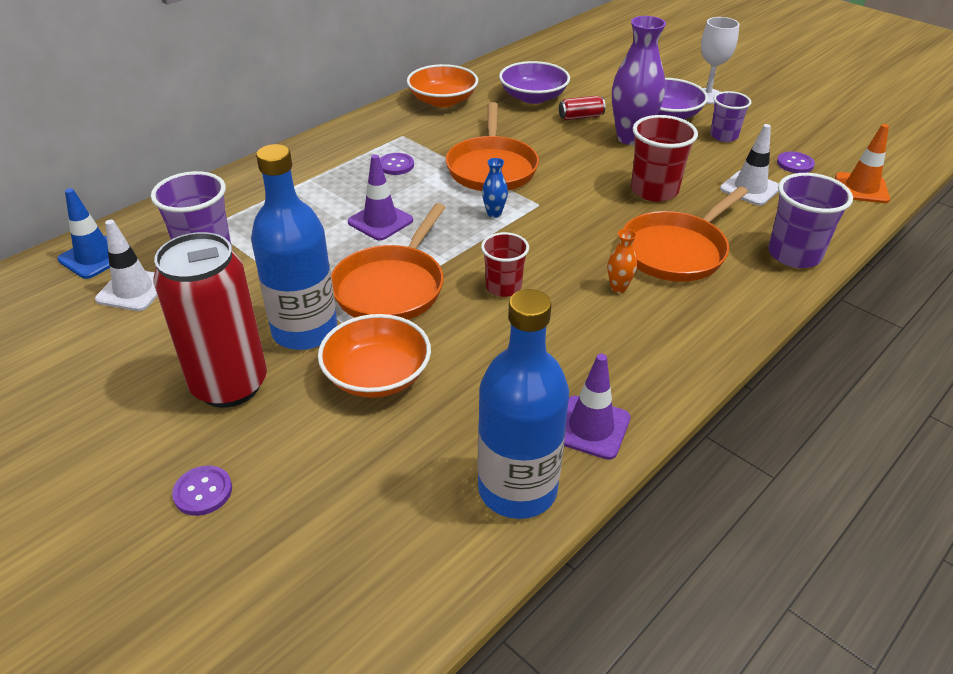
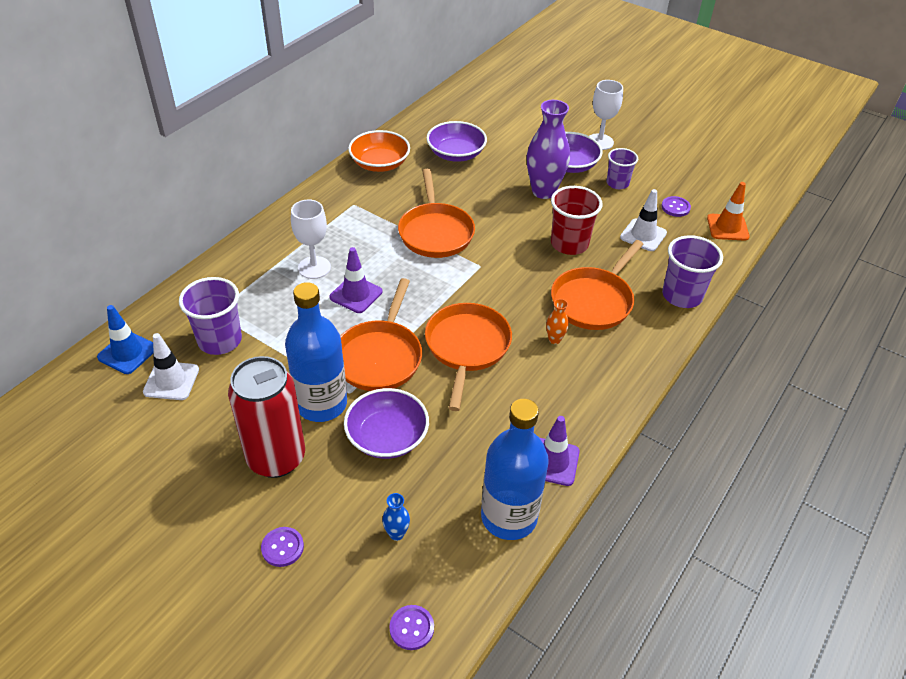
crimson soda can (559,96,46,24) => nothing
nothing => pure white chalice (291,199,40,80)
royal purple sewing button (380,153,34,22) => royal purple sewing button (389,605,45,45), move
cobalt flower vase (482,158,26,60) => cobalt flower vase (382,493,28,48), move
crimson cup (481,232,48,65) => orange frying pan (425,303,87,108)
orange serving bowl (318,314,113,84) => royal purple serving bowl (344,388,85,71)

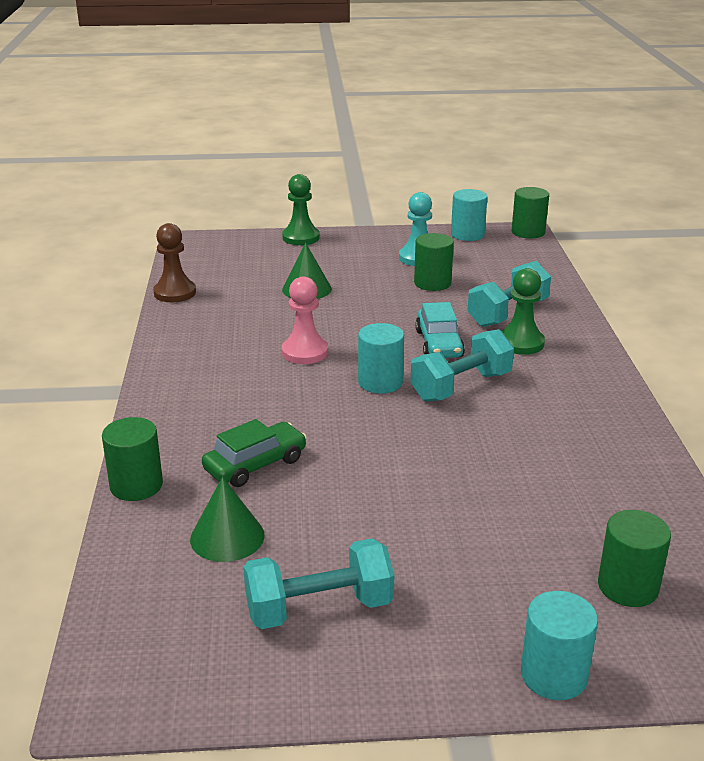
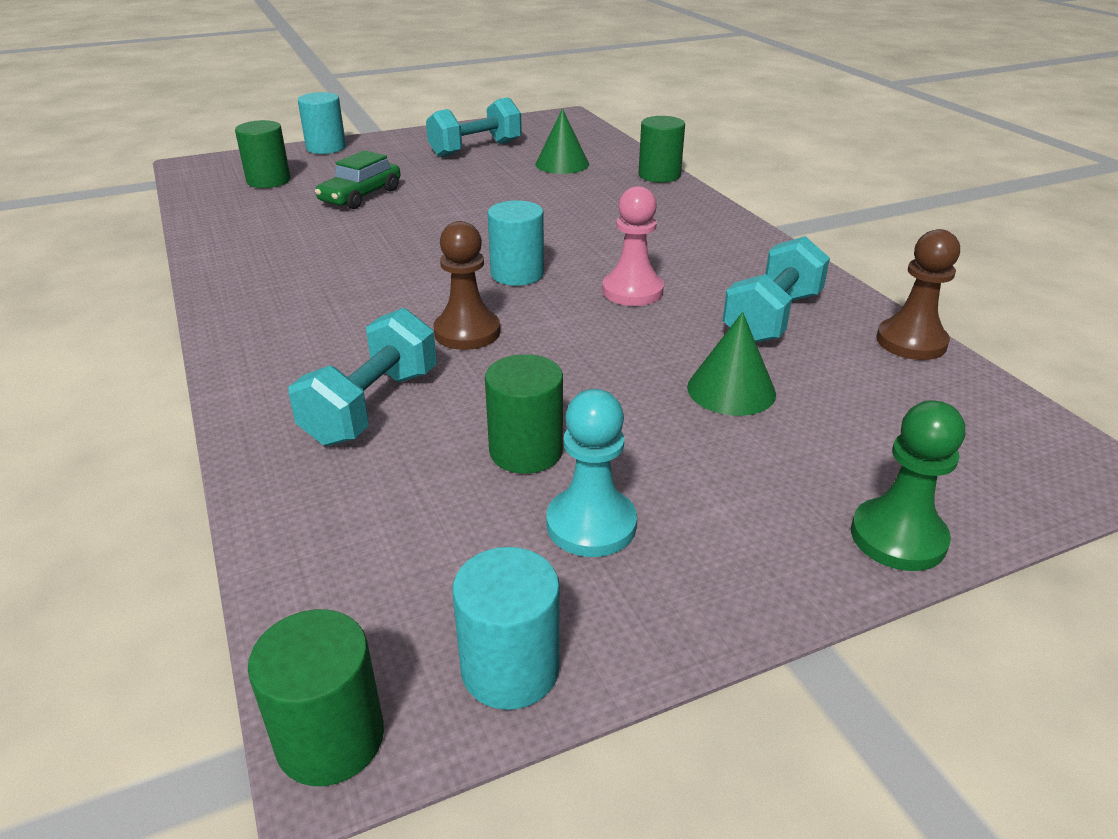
emerald pawn (502,268,43,87) => nothing
emerald toy car (202,419,105,68) => emerald toy car (315,150,86,59), move
teal hand weight (410,329,104,73) => teal hand weight (723,236,107,106), move
teal toy car (415,302,50,56) => brown pawn (433,221,67,129)

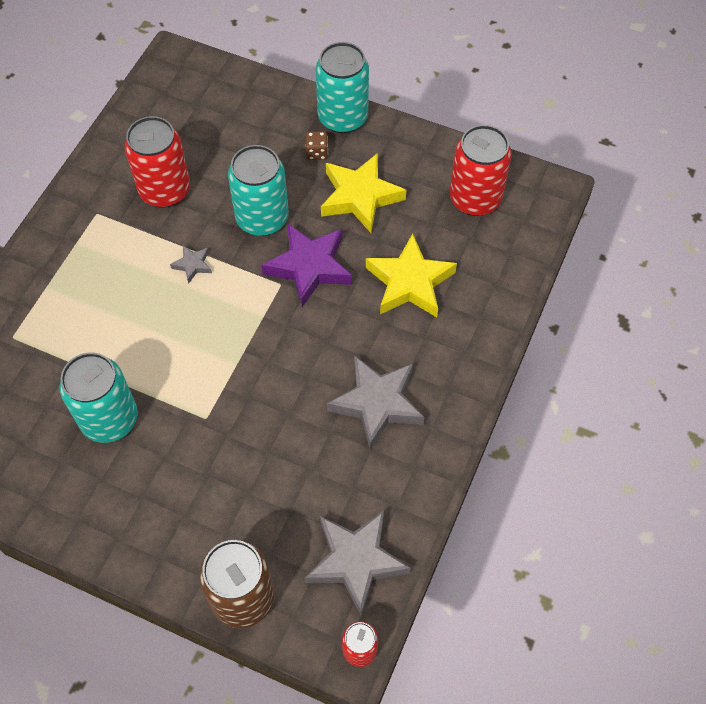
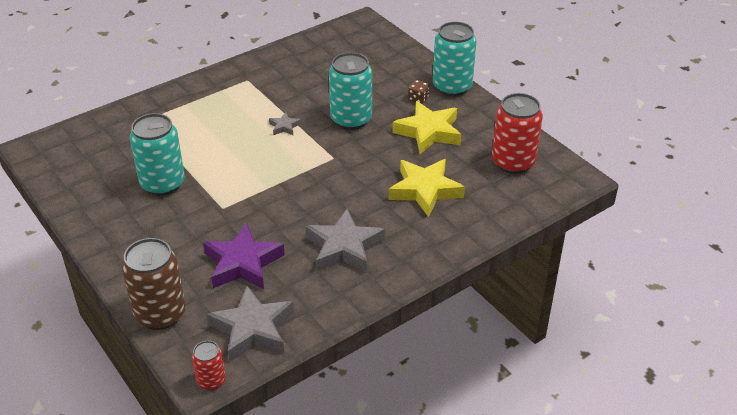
crimson soda can (124,116,66,92) => nothing
royal purple five-pointed star (261,223,91,84) => royal purple five-pointed star (203,224,82,65), move

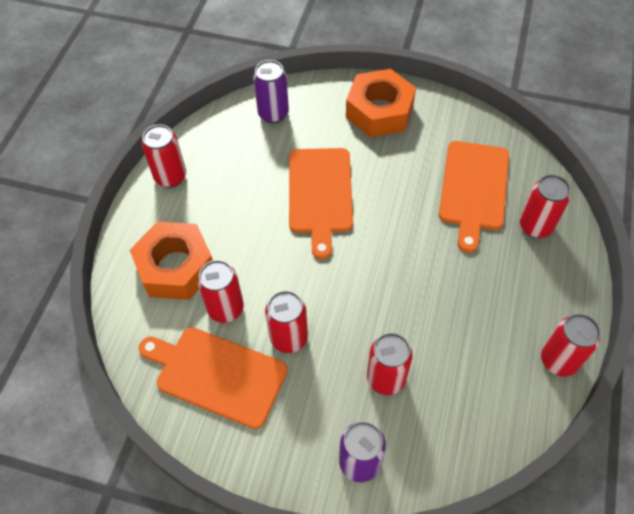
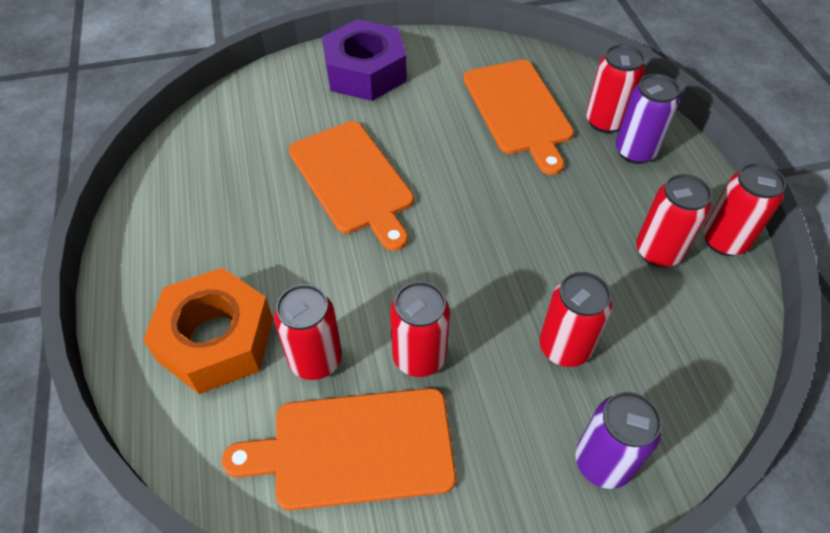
crimson soda can (142,124,44,64) => crimson soda can (636,174,76,94), move
royal purple soda can (253,60,36,63) => royal purple soda can (616,74,64,90), move
orange hex nut (346,69,70,68) => royal purple hex nut (322,19,85,82)

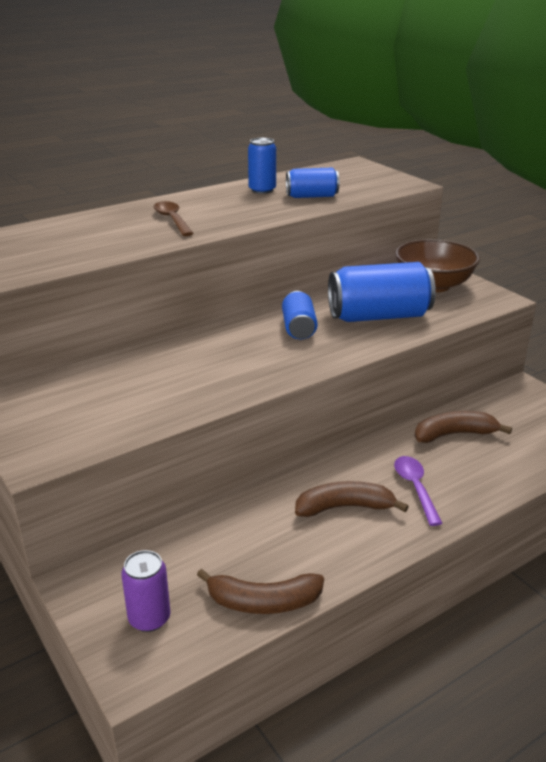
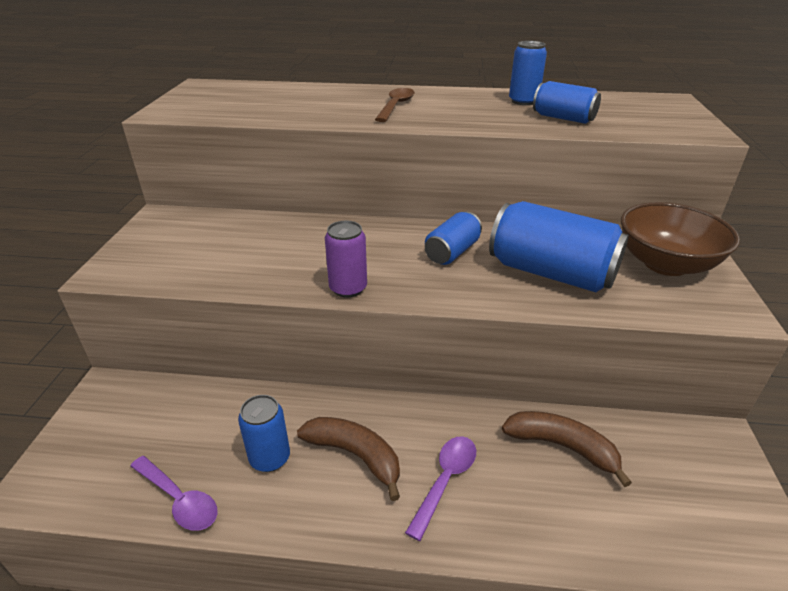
nothing => cobalt soda can (238,395,52,77)
royal purple soda can (121,550,49,82) => royal purple soda can (325,220,42,78), move
brown banana fruit (197,569,127,45) => royal purple teaspoon (130,456,88,75)

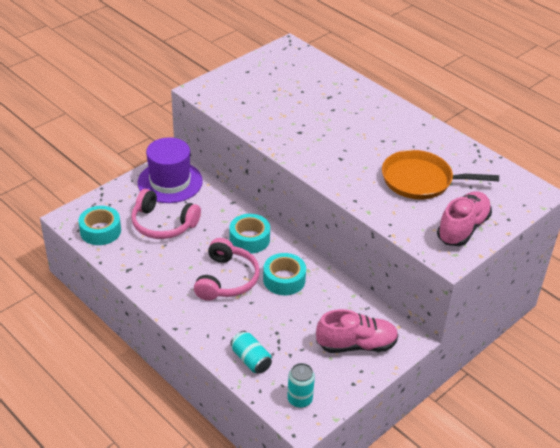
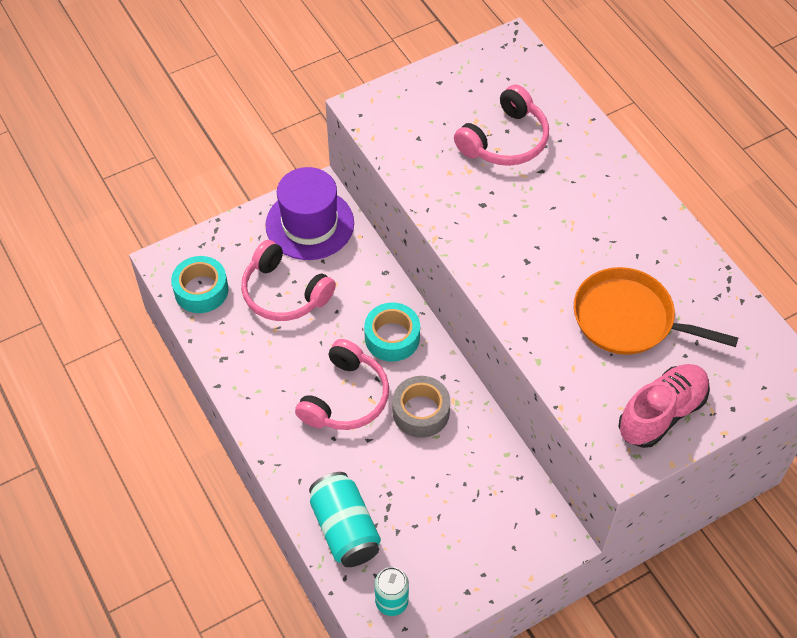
rose-pink sneaker (316,309,83,44) => nothing
nothing => rose-pink over-ear headphones (454,85,95,81)
teal sticky tape (263,253,43,42) => ash-grey sticky tape (393,376,57,62)
teal soda can (230,331,42,43) => teal soda can (309,472,72,95), x1.52

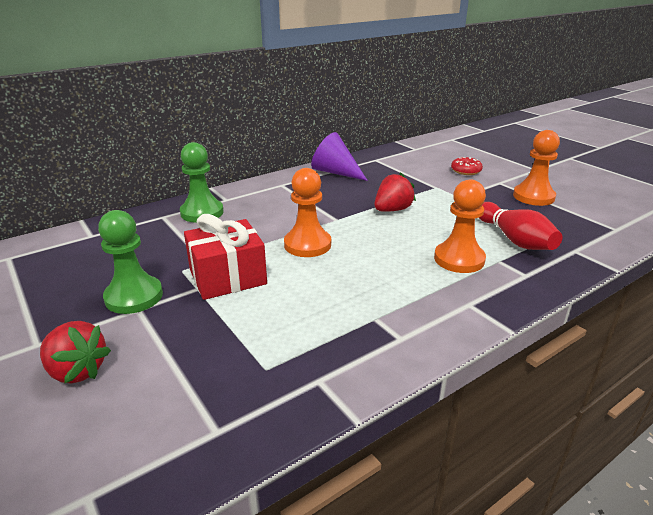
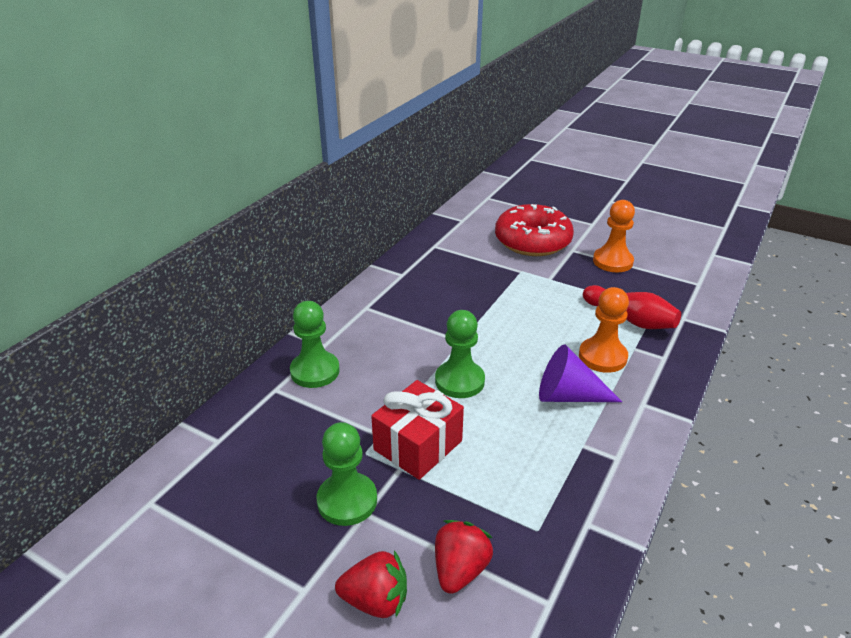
royal purple cone shape (311,132,57,49) => royal purple cone shape (539,345,83,57), move
crimson toy strawberry (374,172,42,40) => crimson toy strawberry (435,520,58,74), move
orange pawn (284,168,47,89) => emerald pawn (435,310,50,88)
crimson glazed donut (451,157,32,18) => crimson glazed donut (495,204,79,52), x2.40

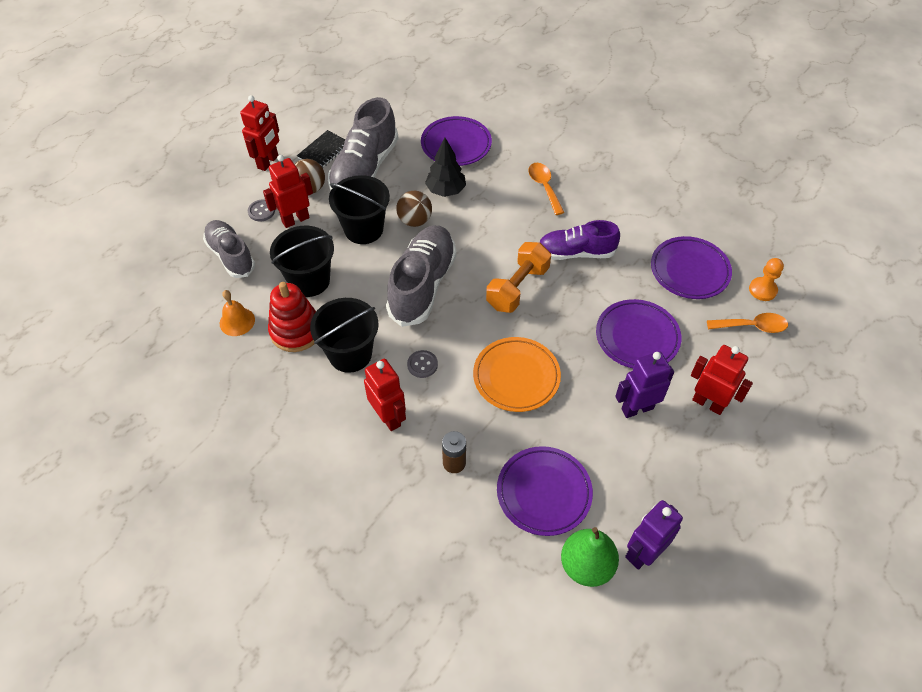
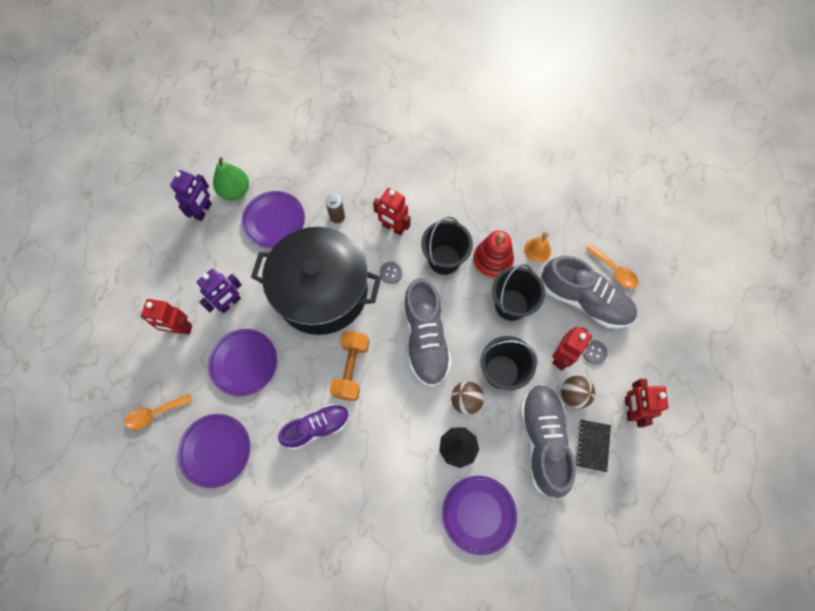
orange pawn (749,258,35,43) => nothing
orange teaspoon (528,163,37,52) => orange teaspoon (586,244,53,45), move
orange dinner plate (473,337,88,75) => jet-black cooking pot (251,227,130,108)
ash-grey sneaker (203,220,52,58) => ash-grey sneaker (541,256,96,73), x1.51

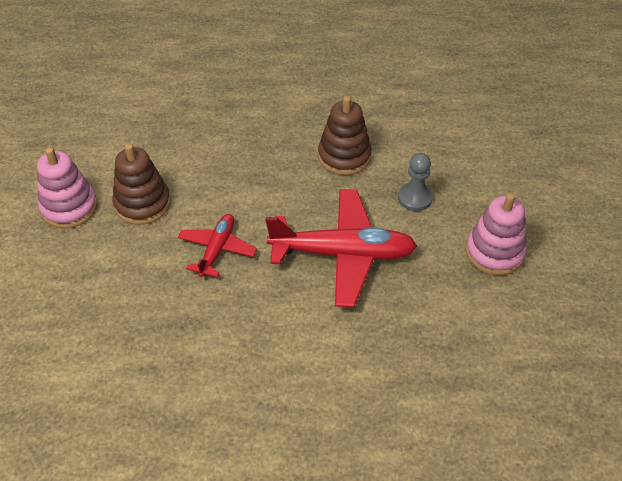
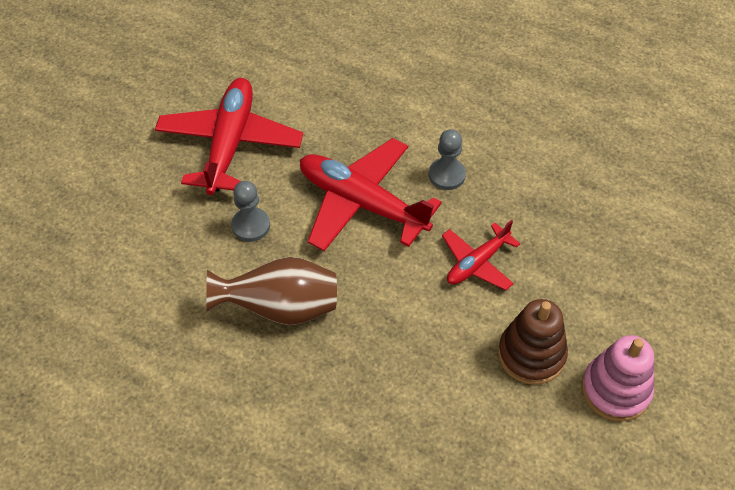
nothing => ash-grey pawn (429,129,37,61)
brown stacking toy (318,96,54,79) => brown flower vase (206,257,131,68)
rose-pink stacking toy (465,193,62,82) => crimson aeroplane (155,78,148,117)

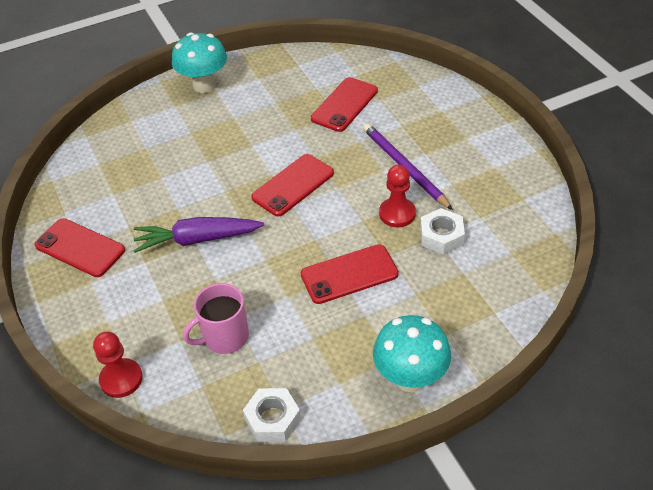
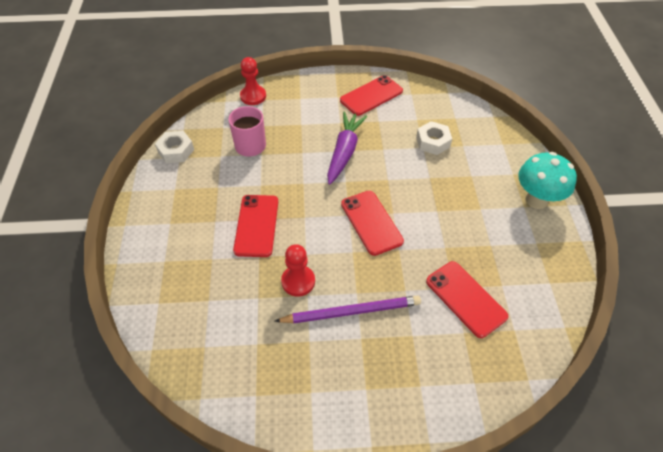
teal mushroom (373,315,78,77) => nothing
pure white hex nut (420,208,45,47) => pure white hex nut (416,121,36,34), move

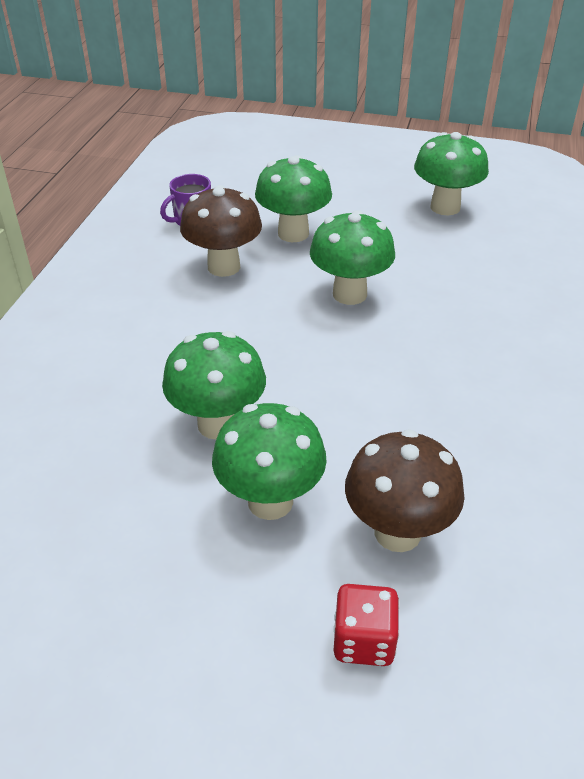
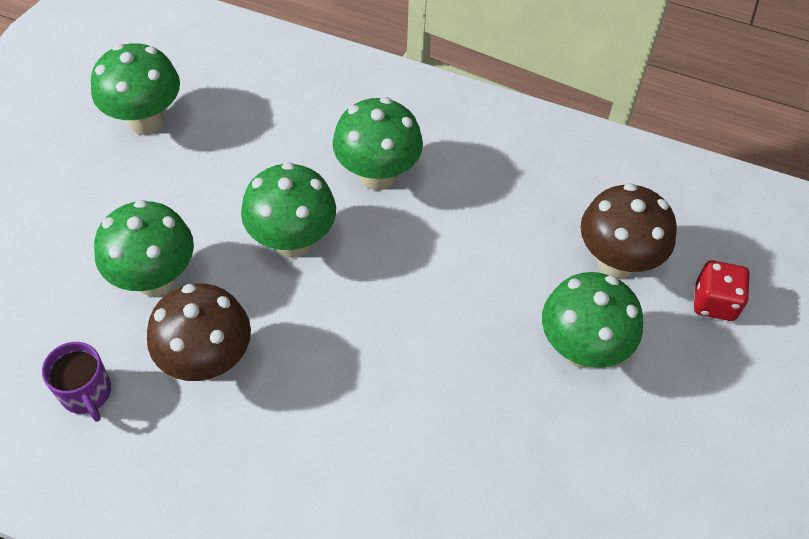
emerald mushroom (162,331,104,108) => emerald mushroom (333,97,90,93), move

